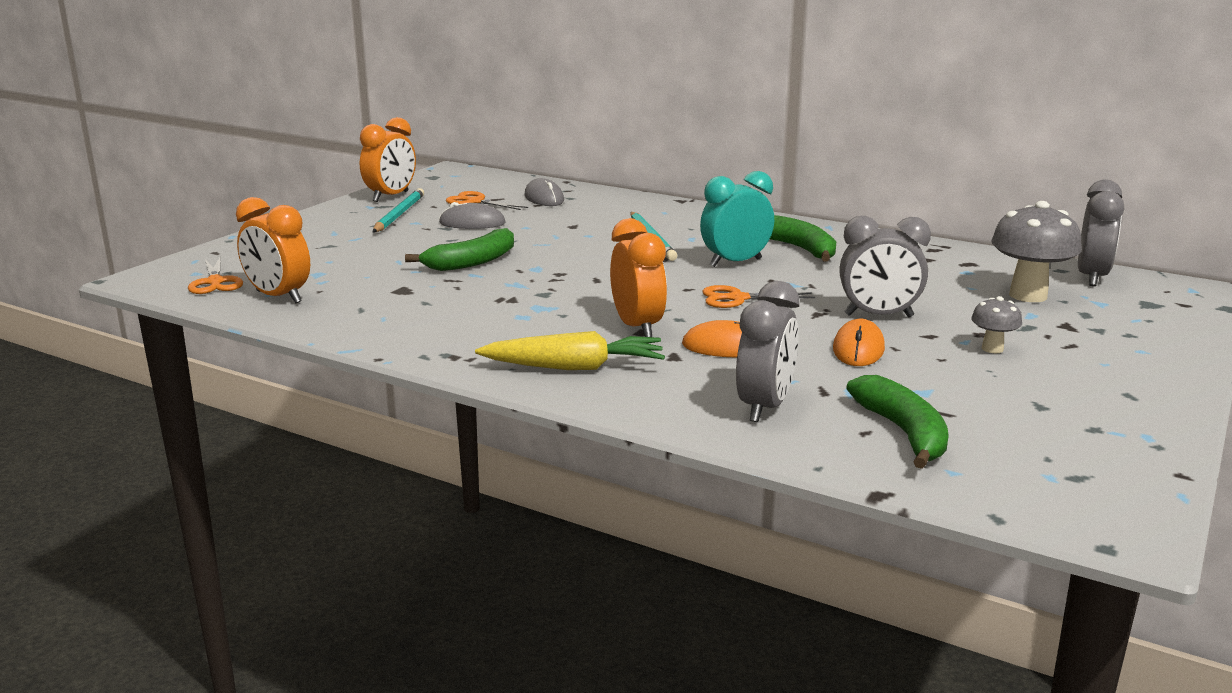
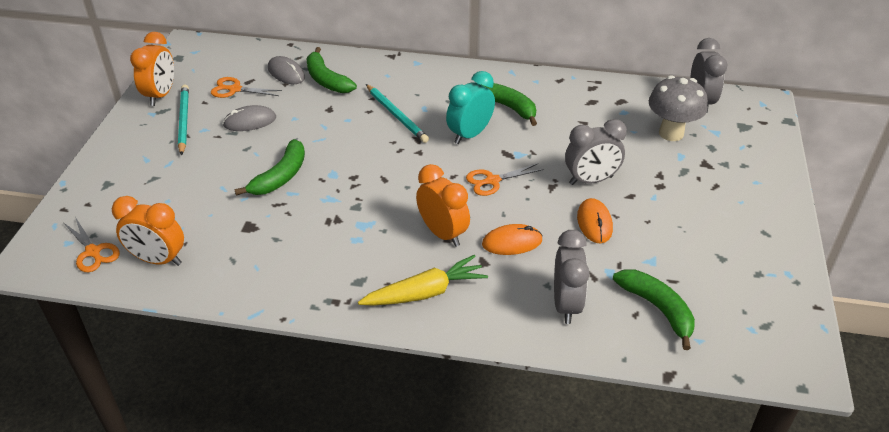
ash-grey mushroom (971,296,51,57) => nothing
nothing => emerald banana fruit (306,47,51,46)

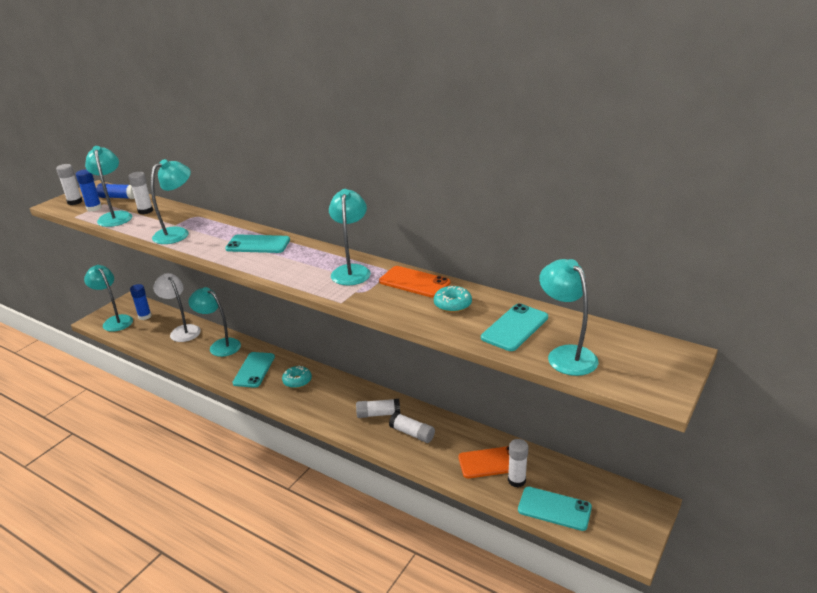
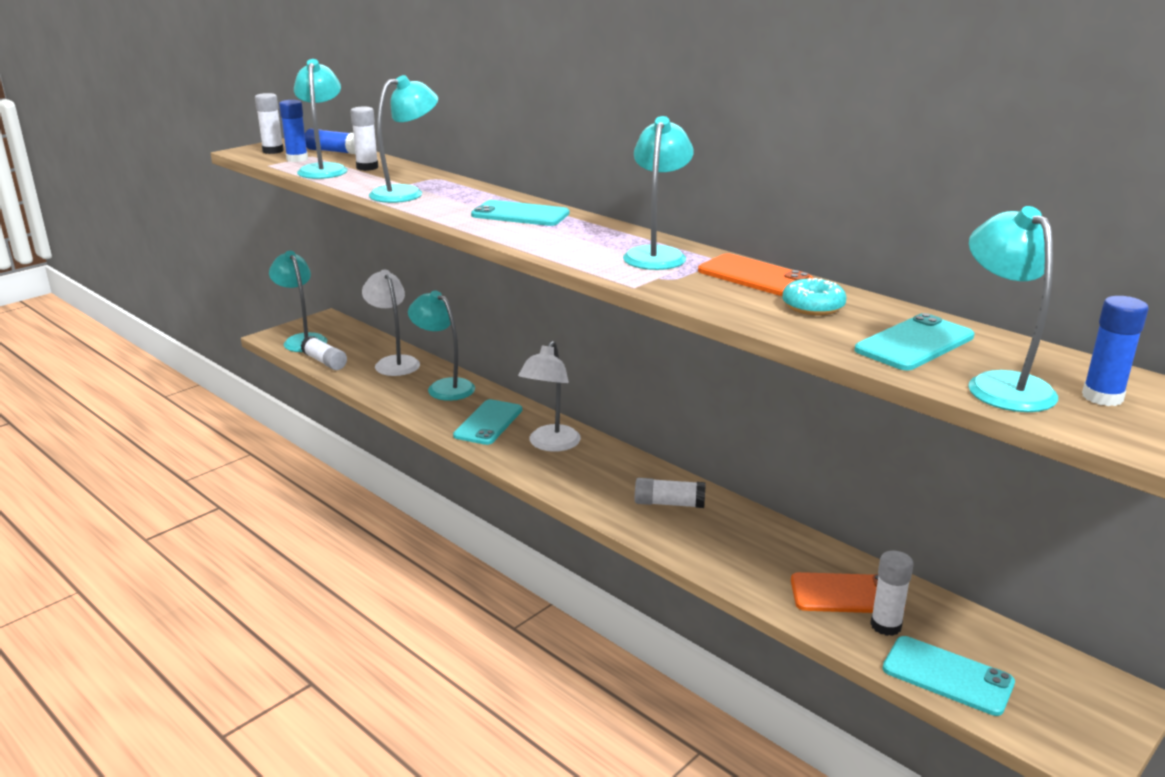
cobalt stick of glue (130,284,21,36) => cobalt stick of glue (1082,296,67,110), move
pure white stick of glue (389,412,46,31) => pure white stick of glue (301,336,46,34), move
teal glazed donut (282,365,30,23) => pure white reading lamp (518,341,63,111)

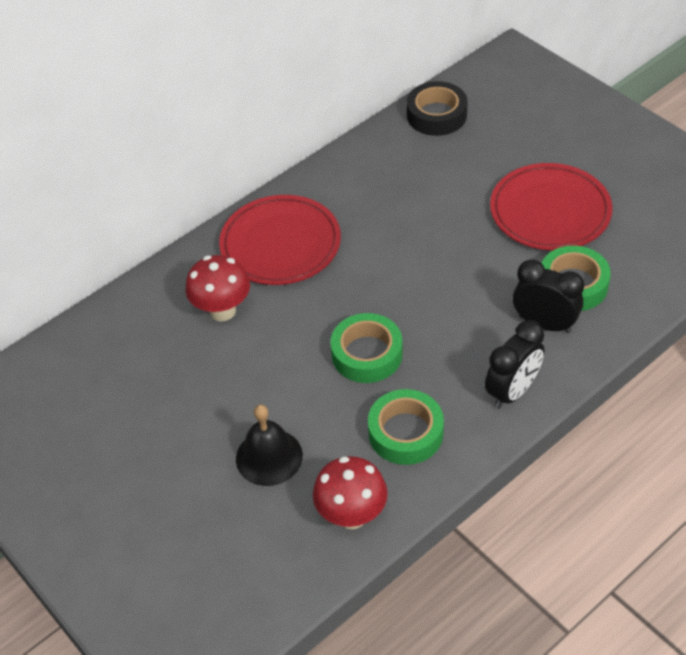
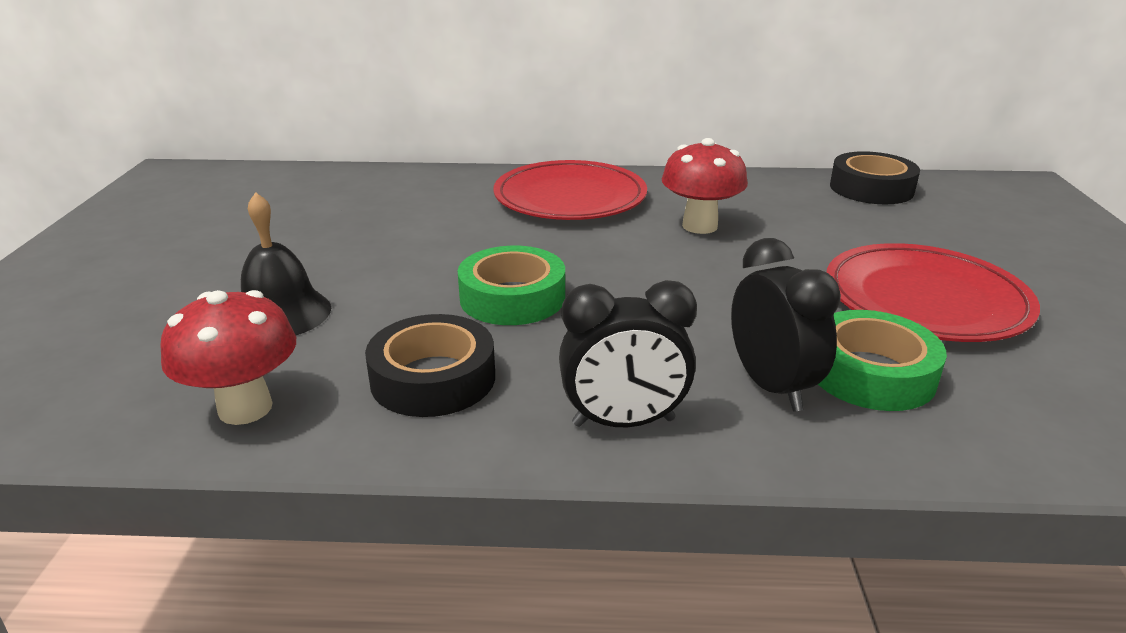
crimson mushroom (186,255,64,66) => crimson mushroom (662,138,86,96), move
emerald sticky tape (368,389,76,76) => jet-black sticky tape (365,314,130,103)

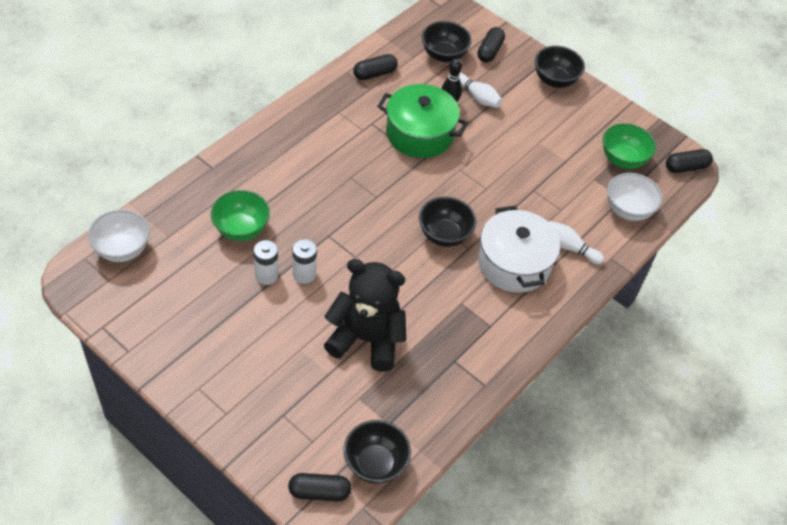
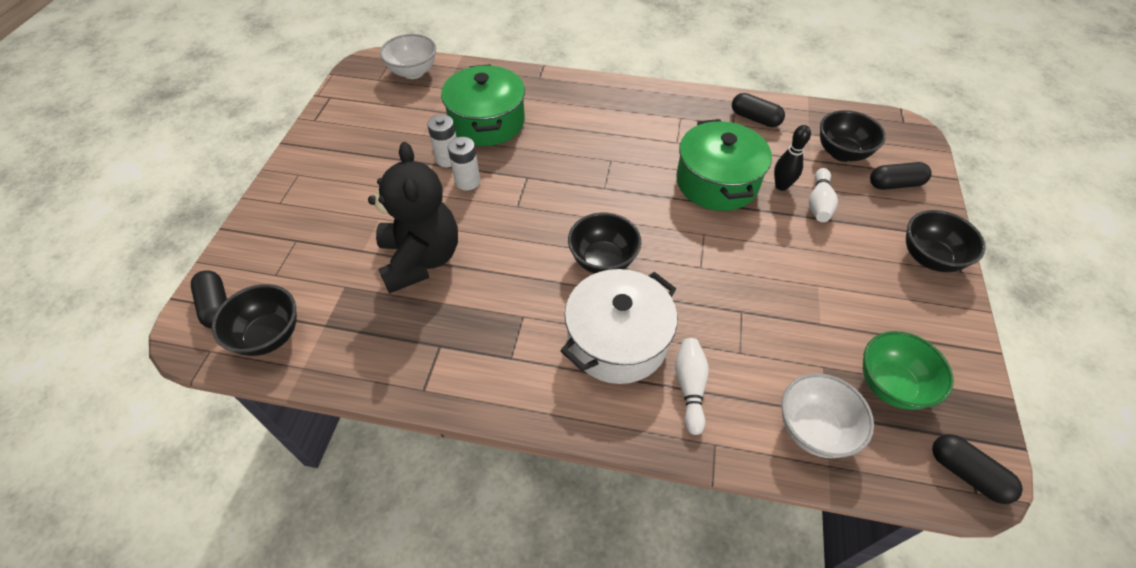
emerald serving bowl (211,190,59,51) => emerald cooking pot (441,64,84,82)

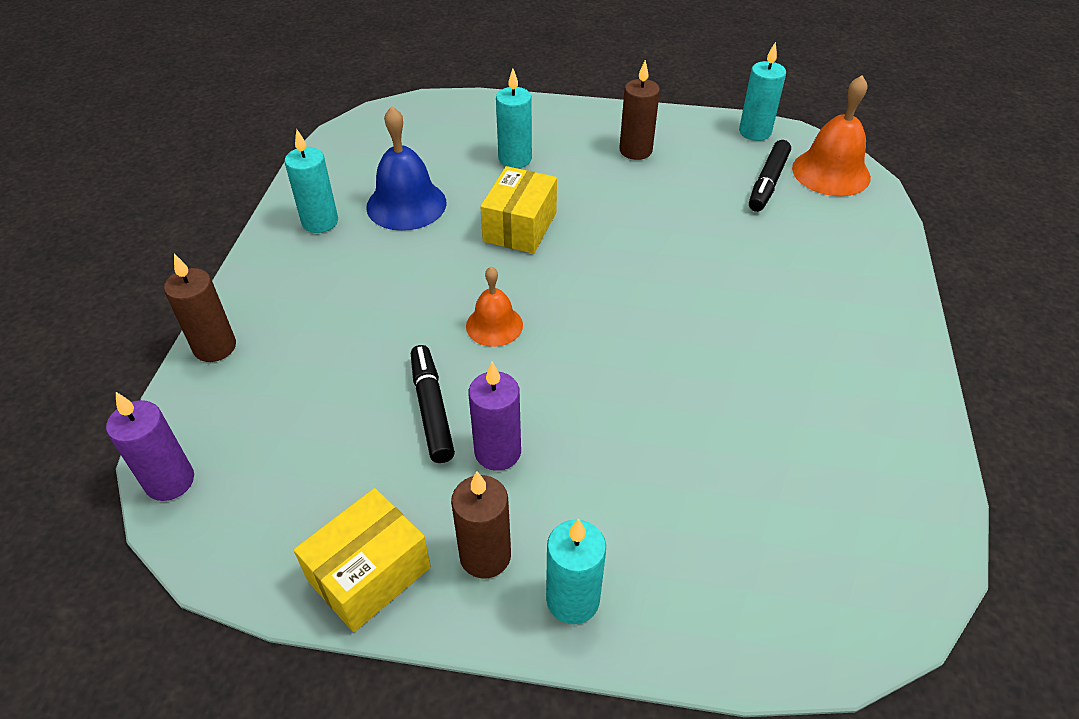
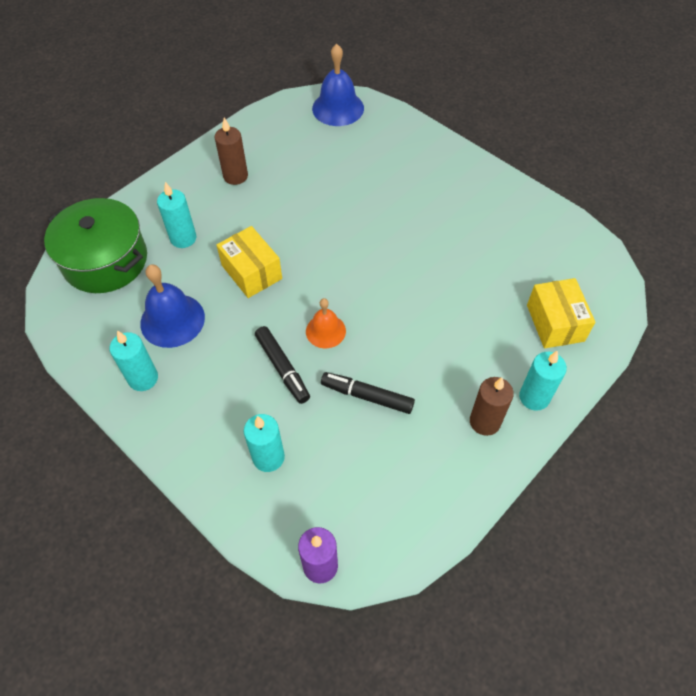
brown wax candle (164,254,72,108) => nothing
royal purple wax candle (469,362,52,109) => nothing
nothing => emerald cooking pot (44,198,103,95)
yellow parcel (294,488,137,144) => yellow parcel (527,278,68,70), move
teal wax candle (739,42,47,99) => teal wax candle (244,414,41,58), move
jet-black marker pen (749,140,42,72) => jet-black marker pen (255,326,55,78), move
orange school bell (792,75,79,121) => cobalt school bell (312,44,52,82)

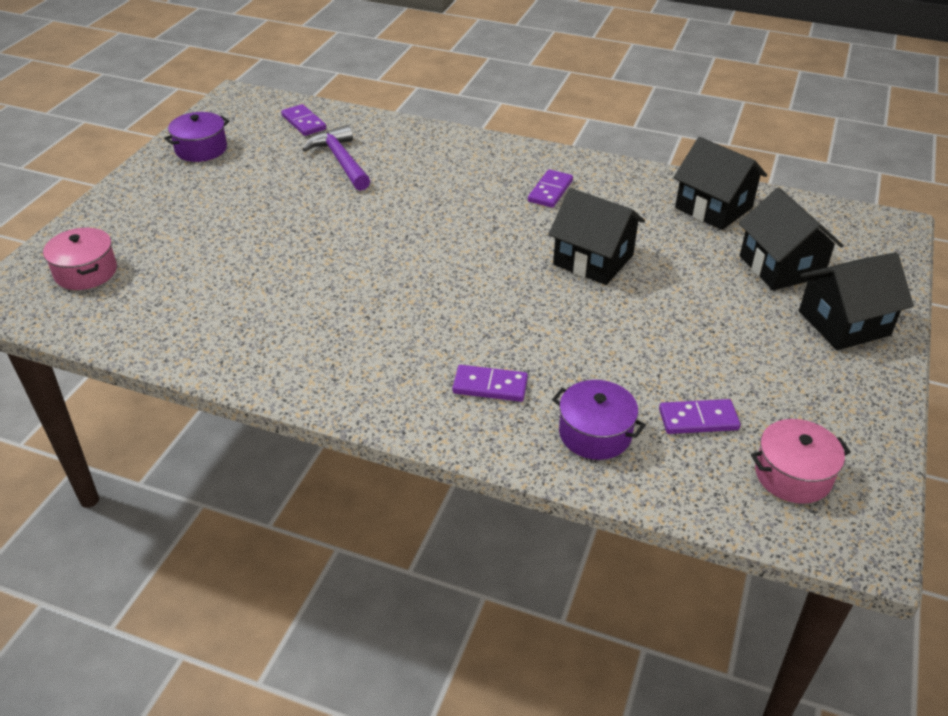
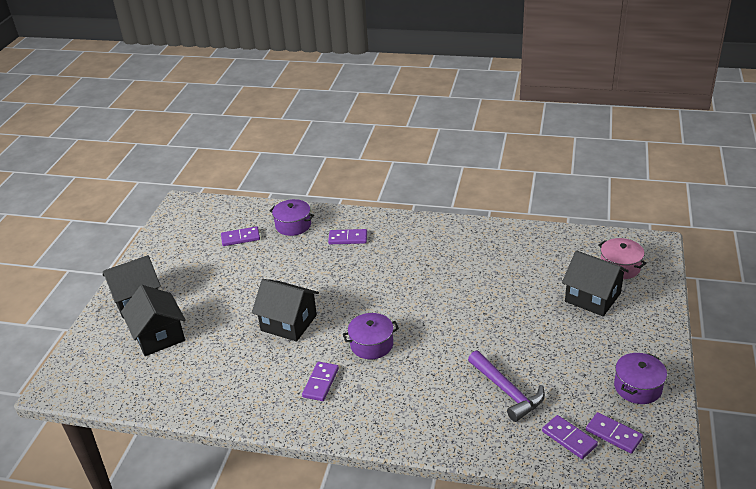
rose-pink cooking pot (751,419,100,85) => nothing
nothing => royal purple cooking pot (343,313,56,46)
nothing => royal purple domino piece (586,412,57,42)
jet-black cottage (673,137,94,93) => jet-black cottage (562,250,67,67), move

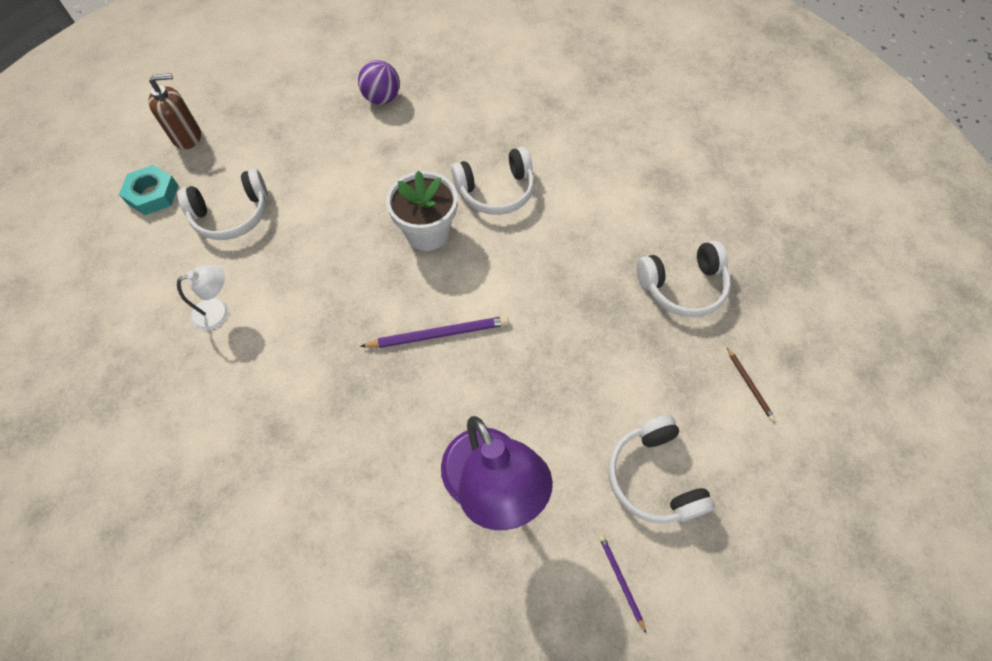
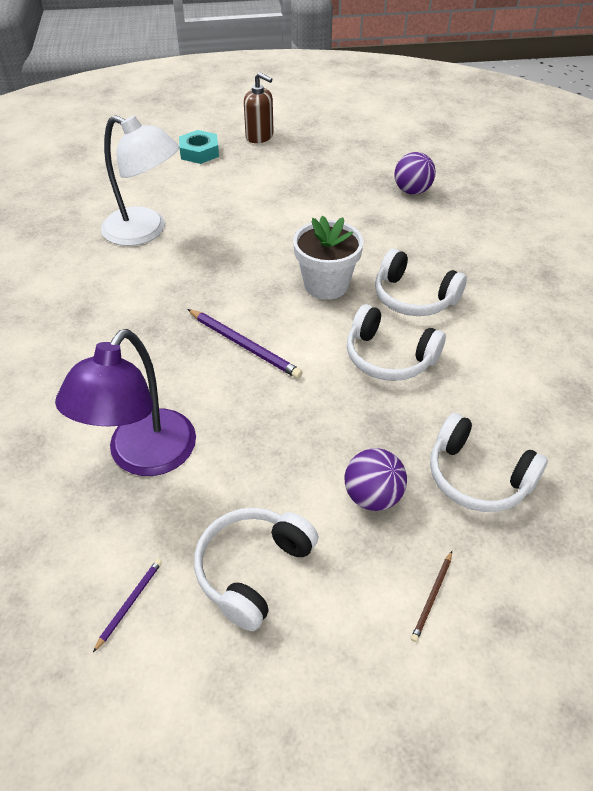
nothing => royal purple sphere (345,448,62,63)
pure white over-ear headphones (177,169,91,71) => pure white over-ear headphones (347,304,99,77), move
pure white reading lamp (177,265,52,65) => pure white reading lamp (101,115,78,131), x1.97

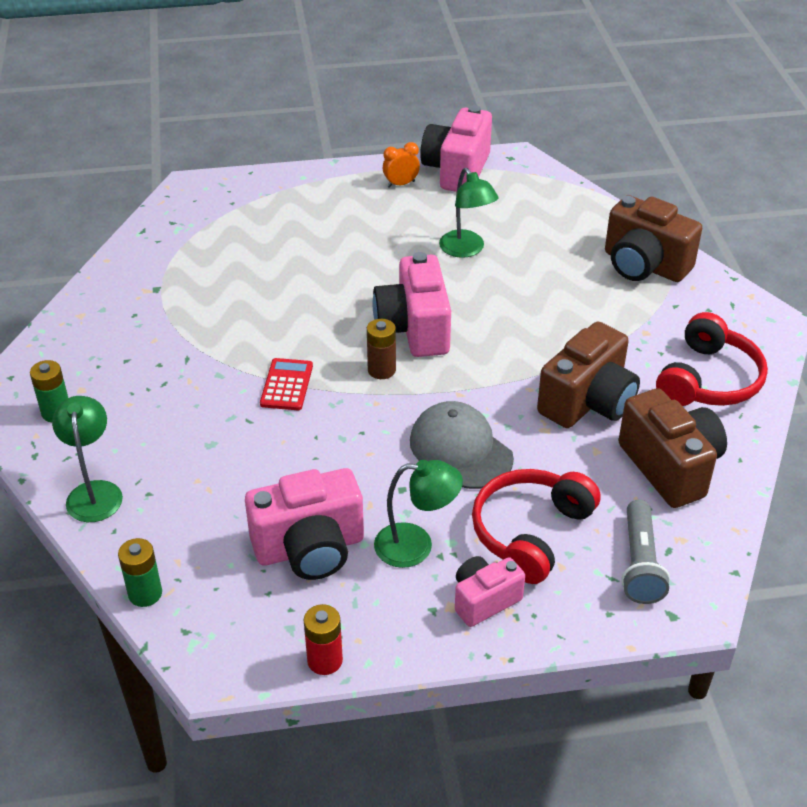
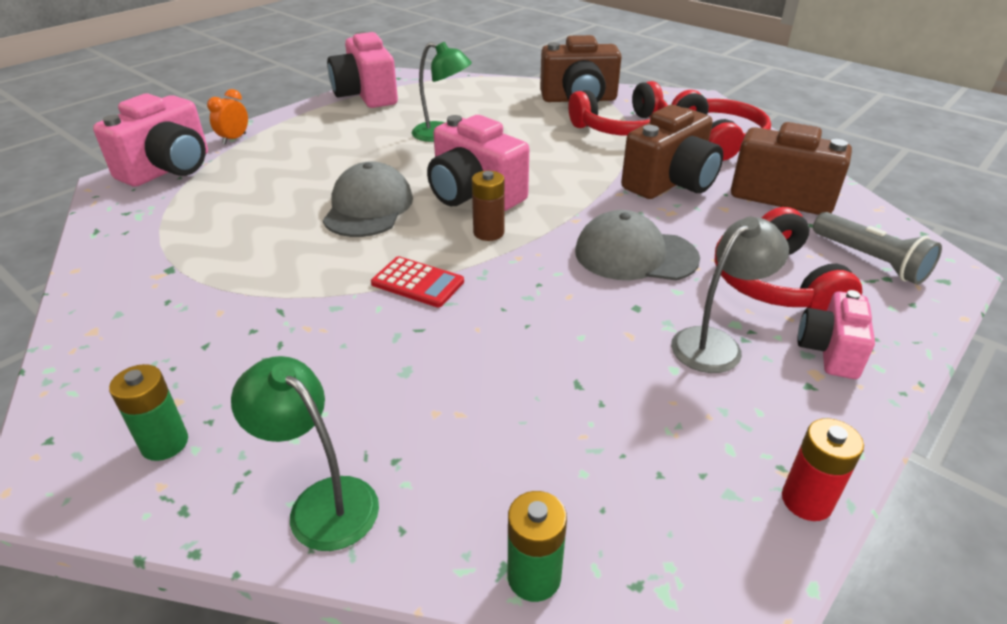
nothing => ash-grey cap (323,161,90,76)
nothing => crimson over-ear headphones (568,81,100,55)
rose-pink photo camera (245,468,119,112) => rose-pink photo camera (93,93,115,94), move
orange clock (383,142,37,46) => orange clock (207,89,41,55), move
emerald reading lamp (374,460,89,108) => ash-grey reading lamp (671,217,118,156)
crimson calculator (260,358,53,52) => crimson calculator (371,256,93,51), 150 degrees clockwise
brown photo camera (537,321,103,107) => brown photo camera (621,105,102,94), 45 degrees clockwise

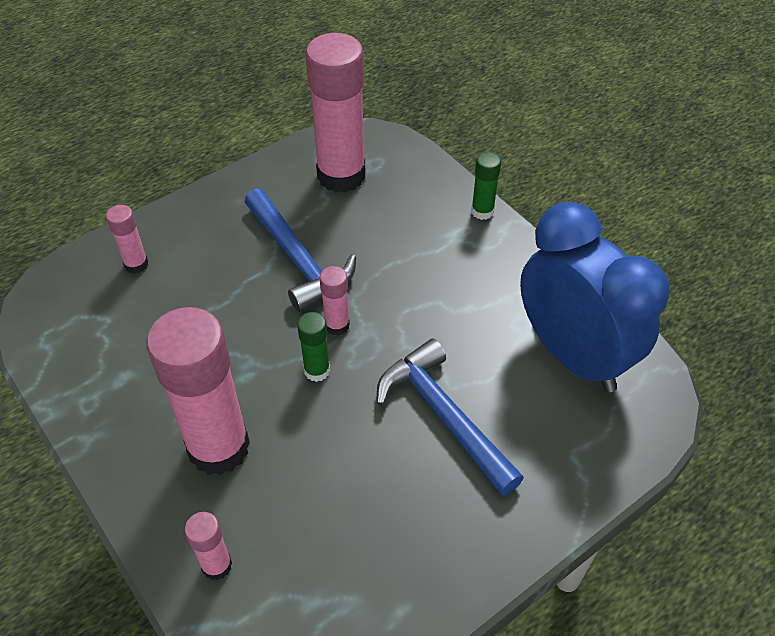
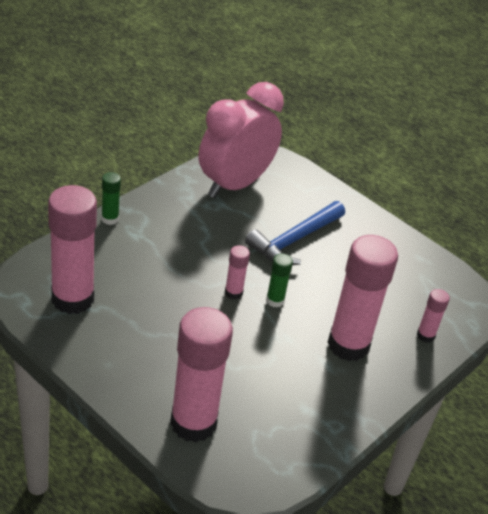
cobalt claw hammer (245,188,111,124) => nothing
cobalt clock (520,202,149,190) => rose-pink clock (199,82,85,116)
rose-pink stick of glue (106,205,42,69) => rose-pink stick of glue (170,307,63,135), x2.22

